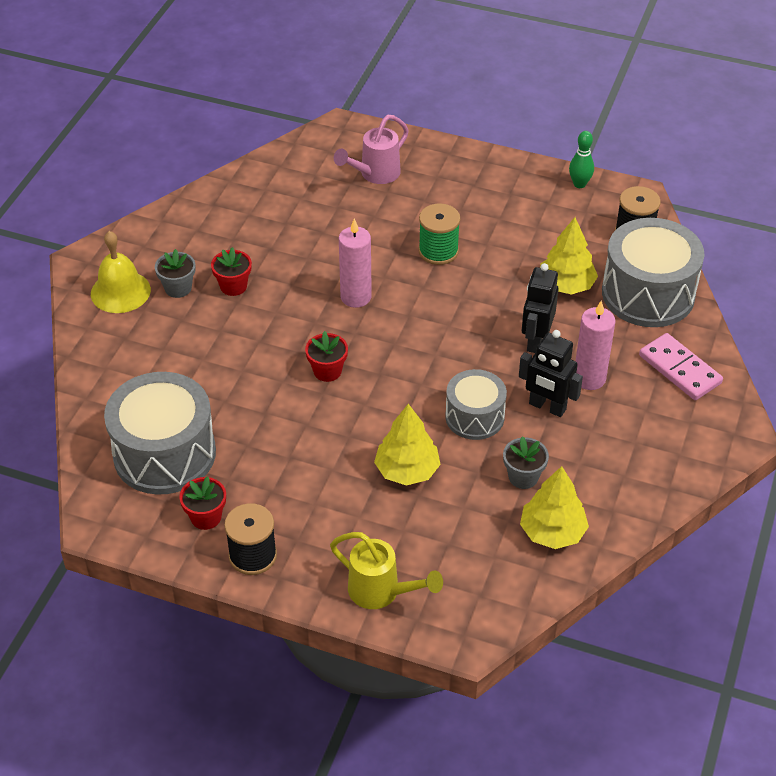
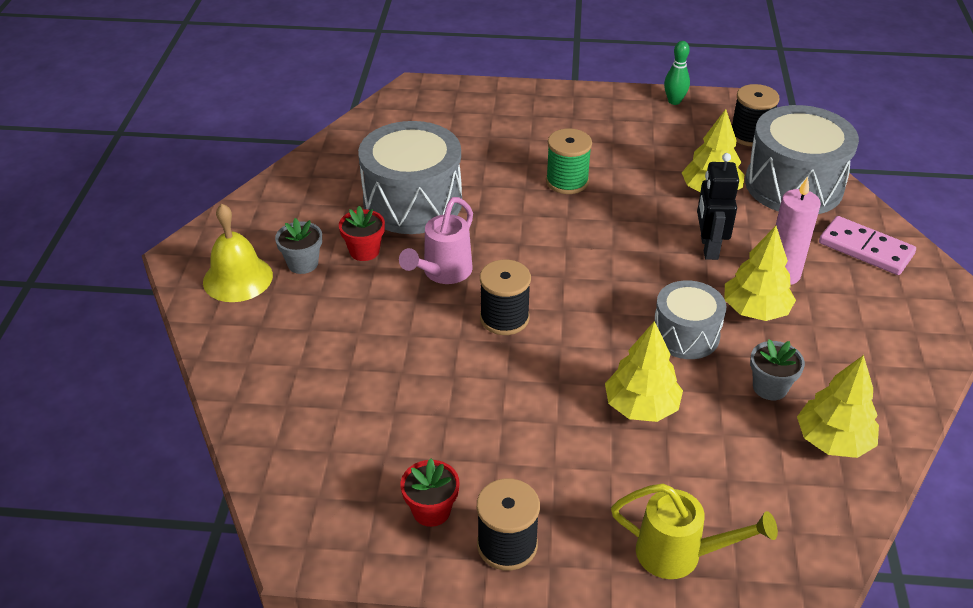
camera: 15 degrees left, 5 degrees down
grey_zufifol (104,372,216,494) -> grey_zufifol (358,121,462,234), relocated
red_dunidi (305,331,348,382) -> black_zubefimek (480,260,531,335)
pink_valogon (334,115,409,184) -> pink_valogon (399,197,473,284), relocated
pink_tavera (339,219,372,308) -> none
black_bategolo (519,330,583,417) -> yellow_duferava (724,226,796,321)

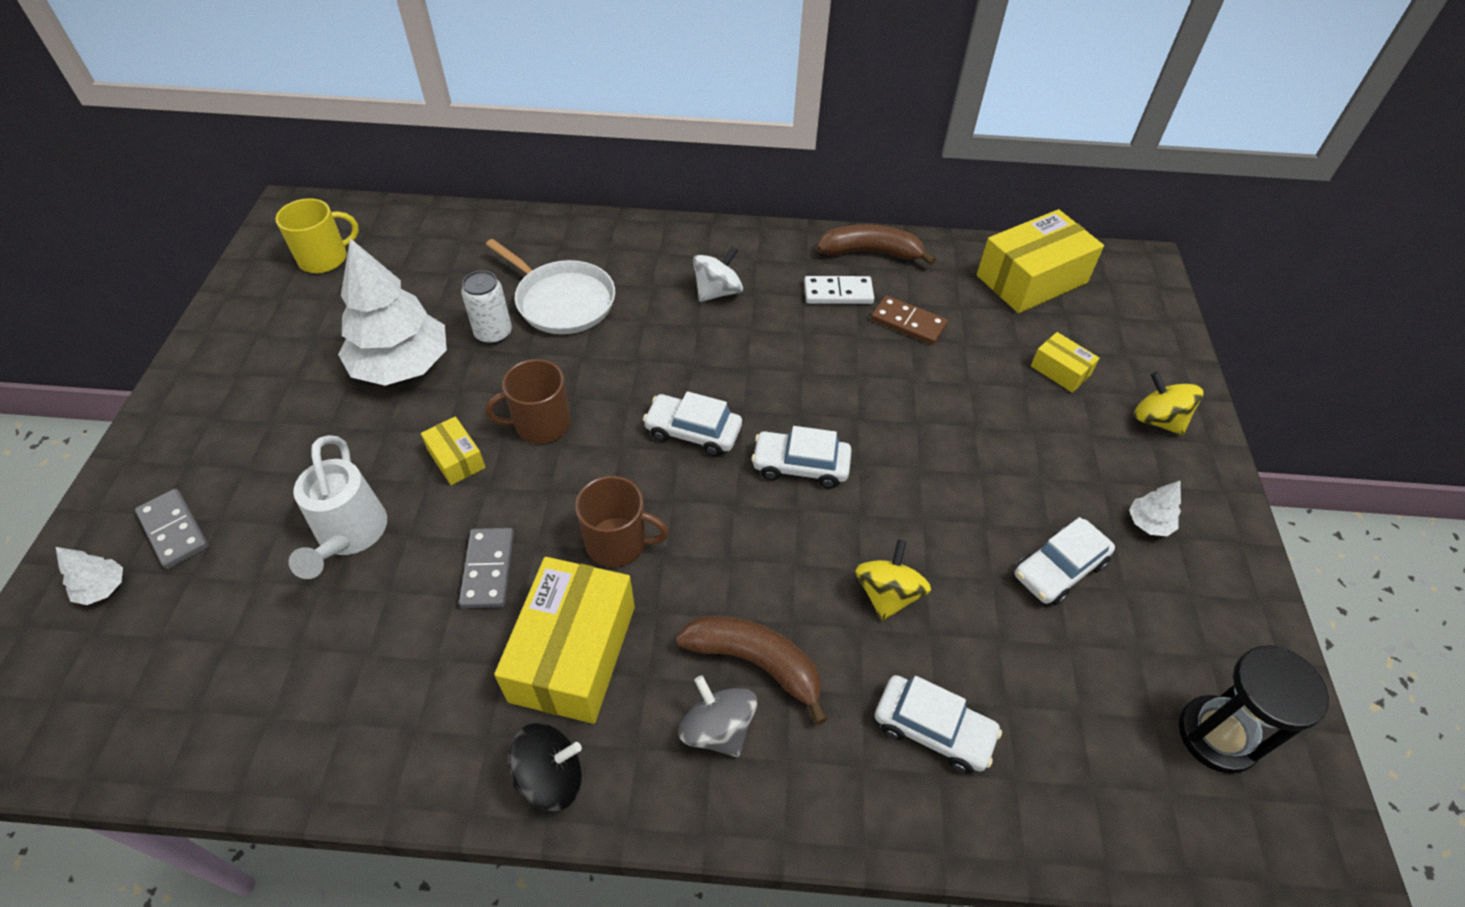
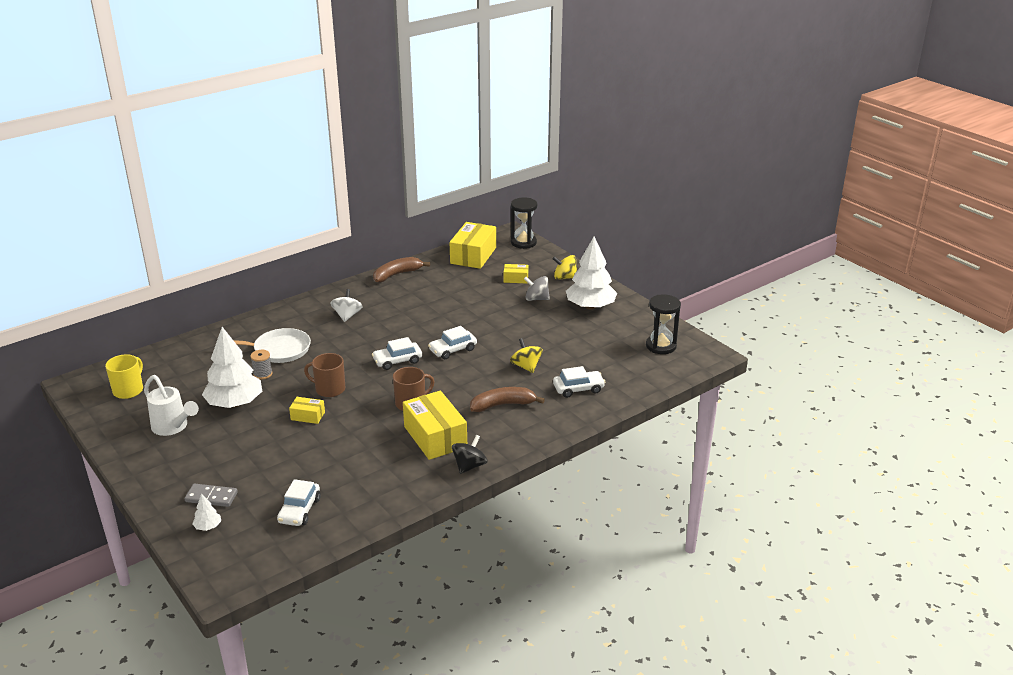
camera: 40 degrees left, 20 degrees down
white_valogon (289,435,387,579) -> white_valogon (144,375,199,436), relocated
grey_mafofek (459,528,514,608) -> none
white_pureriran (461,270,512,344) -> grey_zubefimek (250,350,272,379)
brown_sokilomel (486,359,571,444) -> brown_sokilomel (304,353,345,397), 75 degrees clockwise
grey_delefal (679,675,757,757) -> grey_delefal (524,276,550,301), relocated
white_mafofek (804,276,874,304) -> none
brown_mafofek (871,295,948,345) -> none
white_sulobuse (1015,517,1115,605) -> white_sulobuse (277,479,321,526), relocated
white_duferava (1129,481,1181,536) -> white_duferava (566,236,617,310), x2.42
none -> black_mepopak (511,197,537,249)

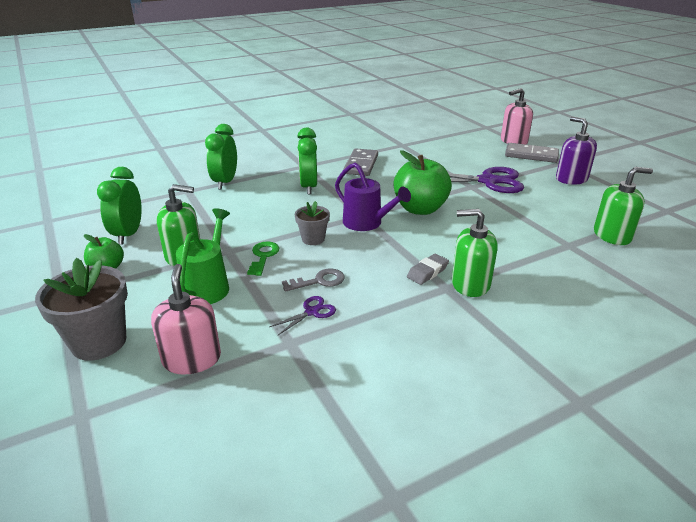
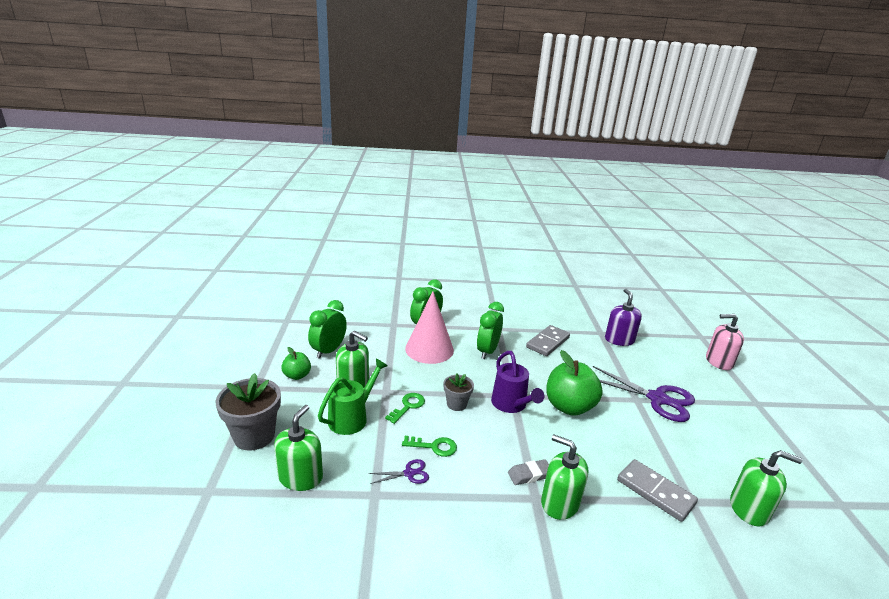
camera: 25 degrees right, 5 degrees down
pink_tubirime (151,264,221,375) -> green_tubirime (274,405,323,491)
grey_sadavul (282,268,345,292) -> green_sadavul (402,436,457,457)
grey_mafofek (505,143,559,163) -> grey_mafofek (617,459,698,522), relocated
purple_tubirime (556,116,597,185) -> purple_tubirime (605,289,642,346), relocated
none -> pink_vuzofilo (405,292,454,364)

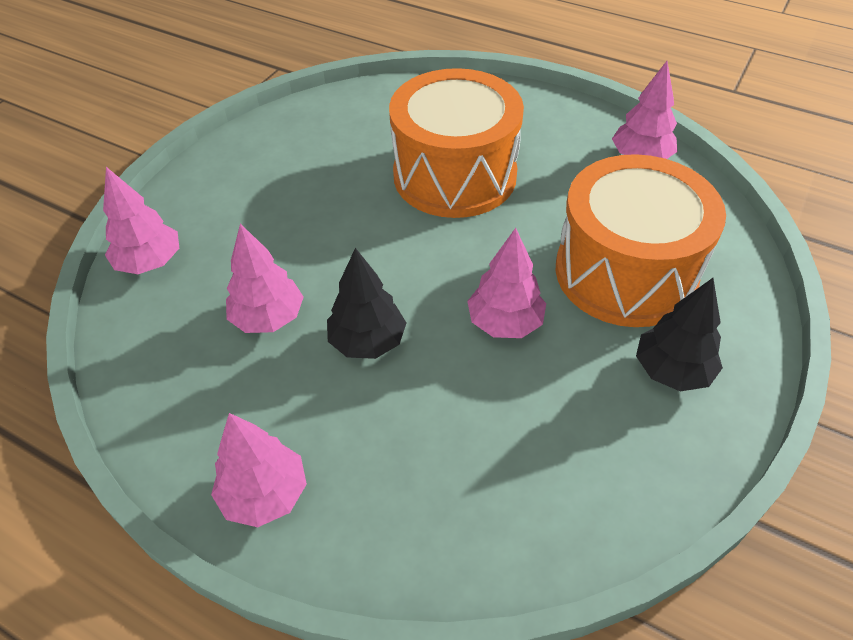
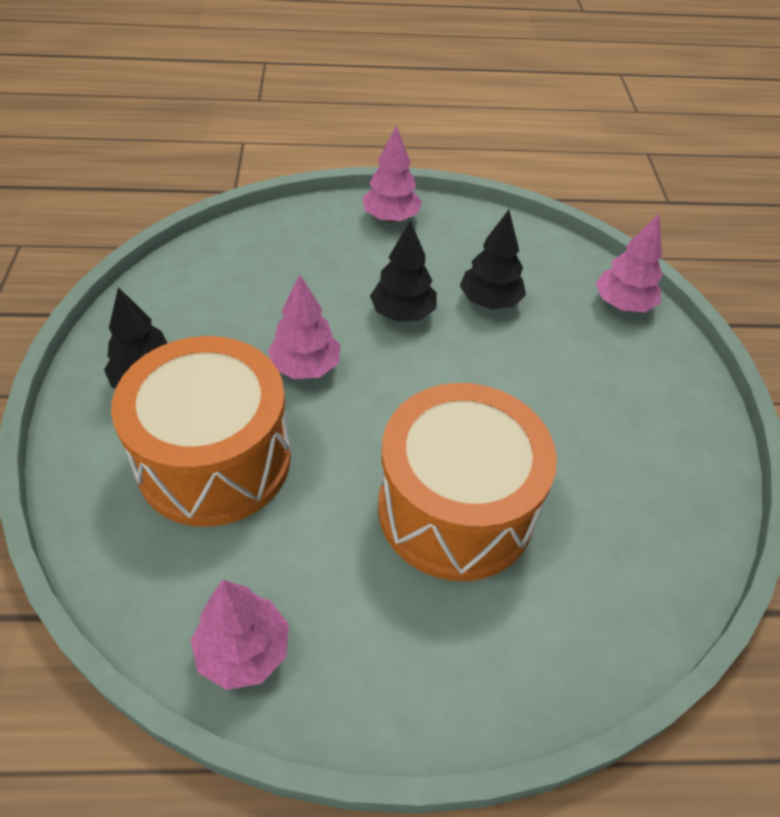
camera: 145 degrees right, 0 degrees up
pink_duferava (226,224,304,333) -> black_duferava (460,210,526,310)

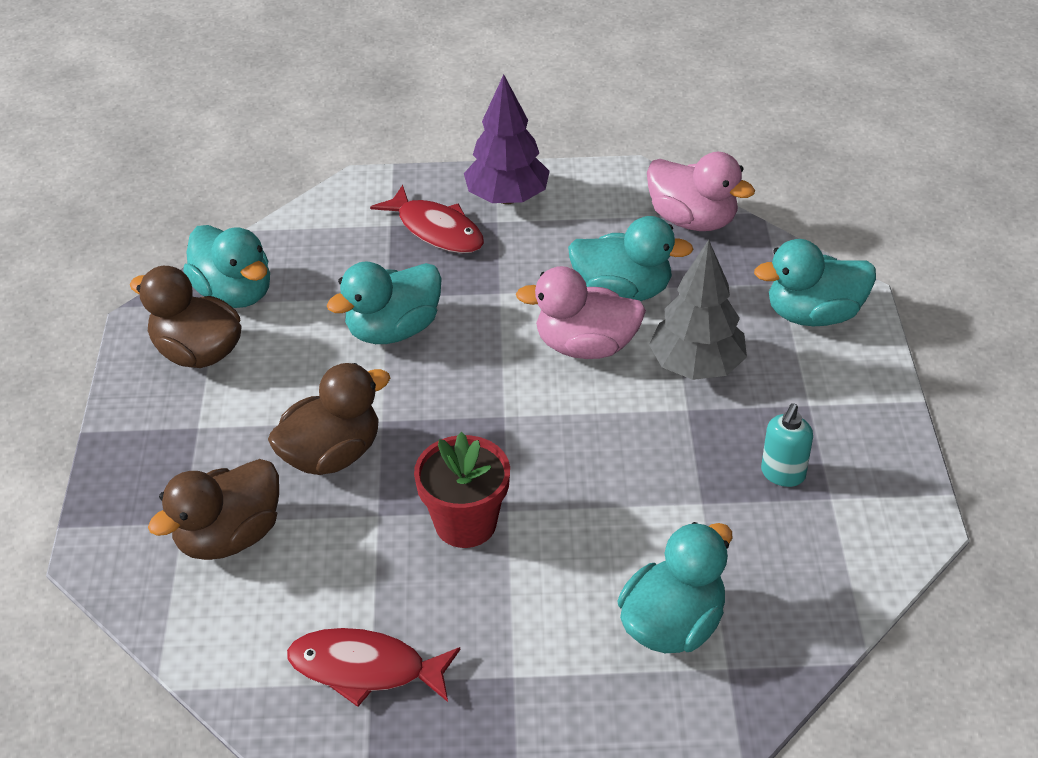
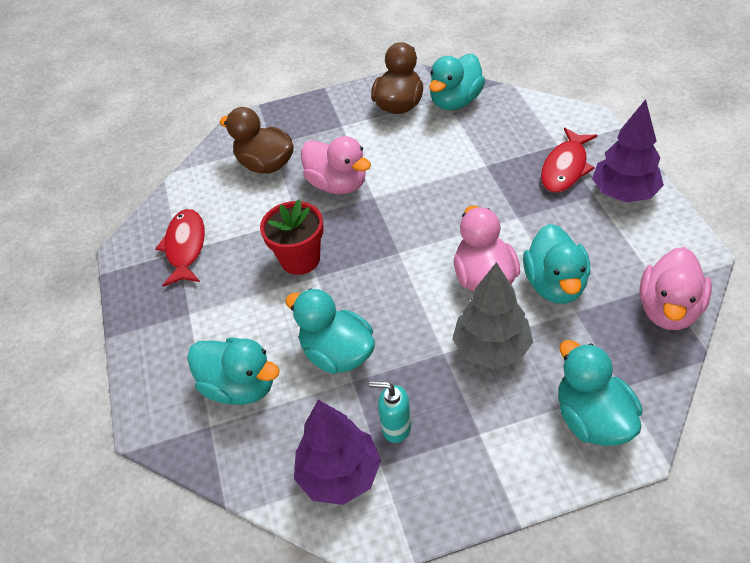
camera: 80 degrees right, 5 degrees up
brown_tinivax (268,363,390,475) -> pink_tinivax (301,136,371,194)
turquoise_tinivax (327,261,442,344) -> turquoise_tinivax (285,289,375,374), relocated
none -> purple_duferava (294,400,381,505)

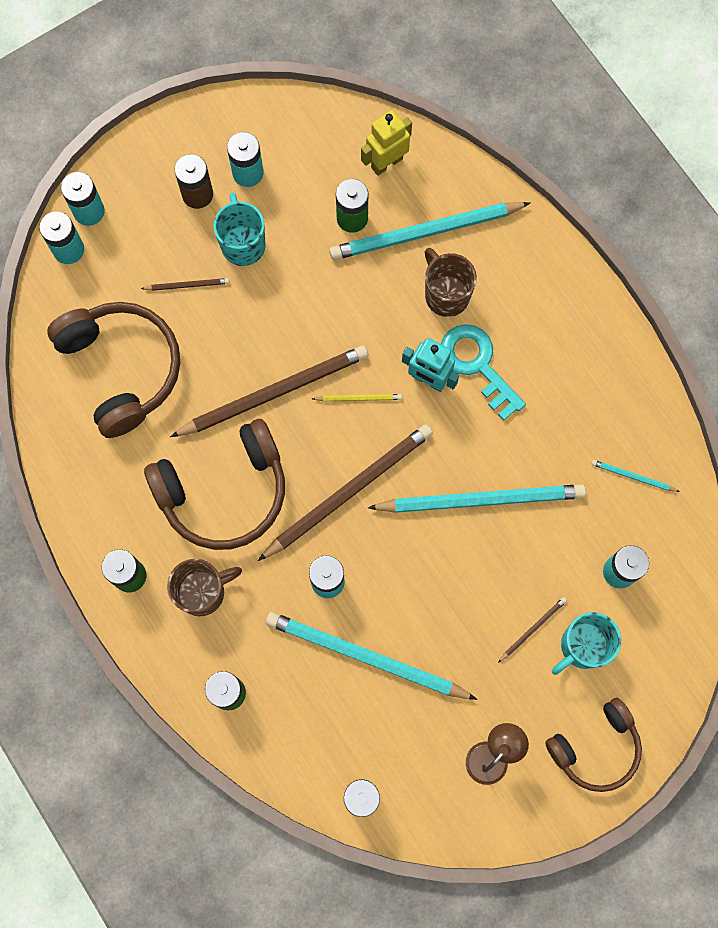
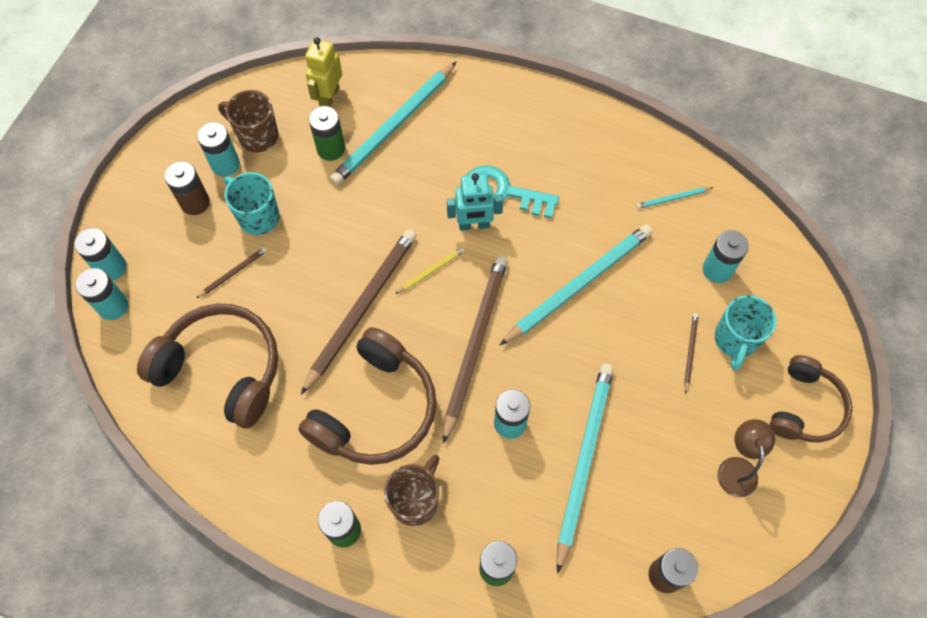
camera: 35 degrees left, 10 degrees down
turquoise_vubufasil (266,612,477,700) -> turquoise_vubufasil (556,363,614,574), 120 degrees clockwise
brown_sokilomel (425,248,477,317) -> brown_sokilomel (218,90,278,152), relocated

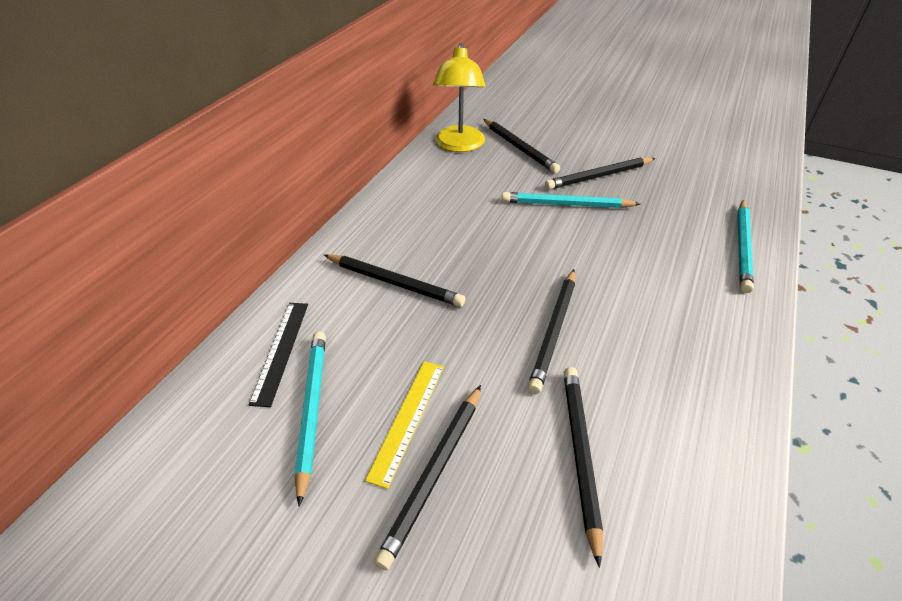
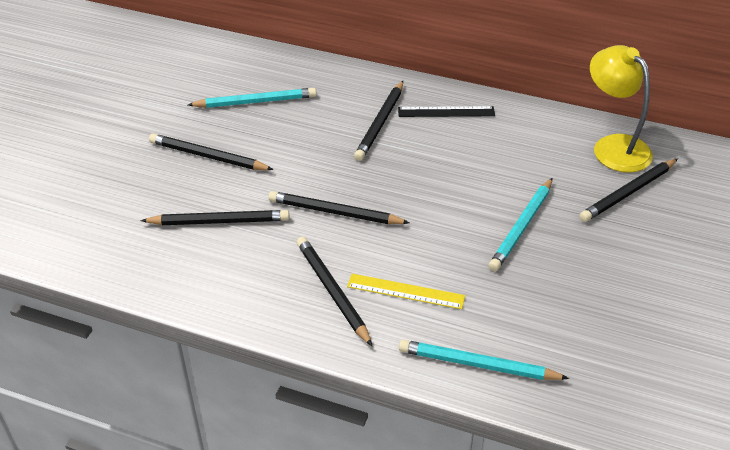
camera: 85 degrees right, 0 degrees up
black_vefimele (249,303,308,407) -> black_vefimele (398,106,495,117), relocated
yellow_vefimele (365,361,444,489) -> yellow_vefimele (347,274,465,309), relocated
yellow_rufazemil (433,43,486,152) -> yellow_rufazemil (590,45,653,173), 60 degrees clockwise
turquoise_vubufasil (502,192,640,208) -> turquoise_vubufasil (489,178,552,271), 150 degrees counterclockwise
black_vubufasil (545,157,656,190) -> black_vubufasil (297,237,372,346), relocated

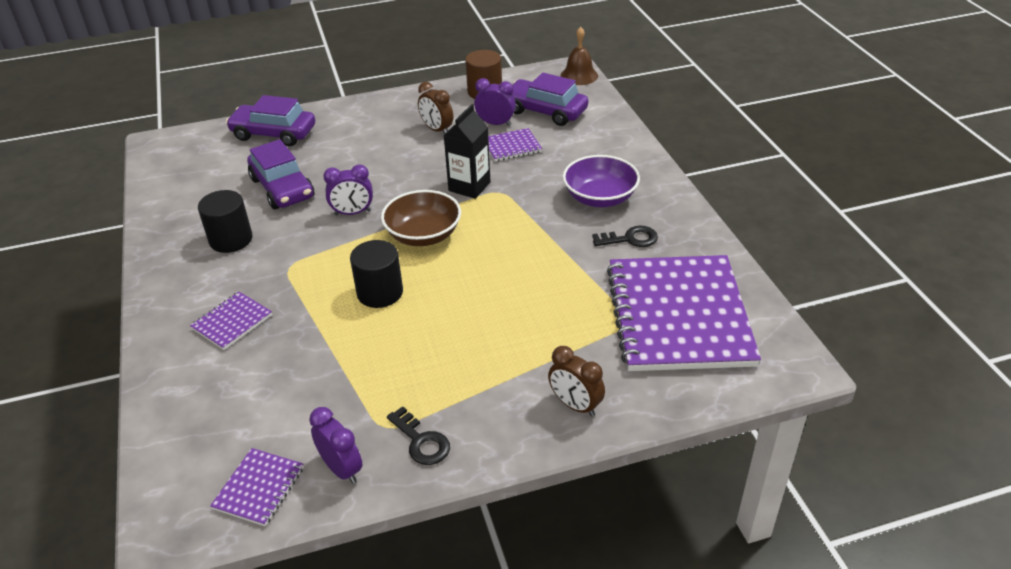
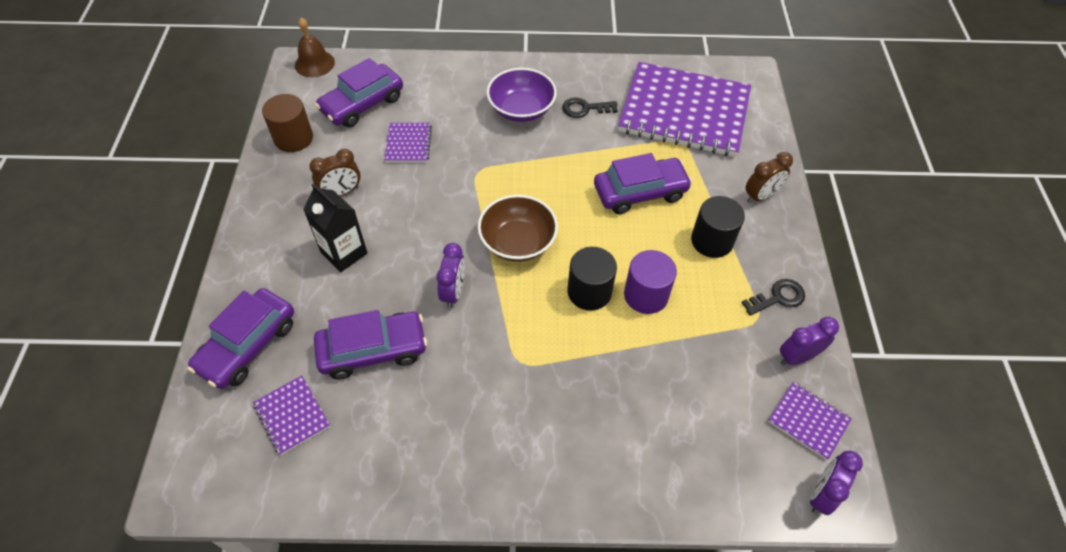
camera: 75 degrees left, 15 degrees up
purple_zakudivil (190,292,272,350) -> purple_zakudivil (253,375,330,455), relocated
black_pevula (198,190,253,253) -> black_pevula (691,196,745,258), relocated
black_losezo (443,104,491,199) -> black_losezo (303,183,367,272), relocated
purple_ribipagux (474,78,516,126) -> purple_ribipagux (810,450,863,515), relocated
black_sadavul (592,225,658,247) -> black_sadavul (562,97,618,118), 105 degrees counterclockwise
none -> purple_sulobuse (594,153,692,214)
none -> purple_pevula (624,250,677,314)

